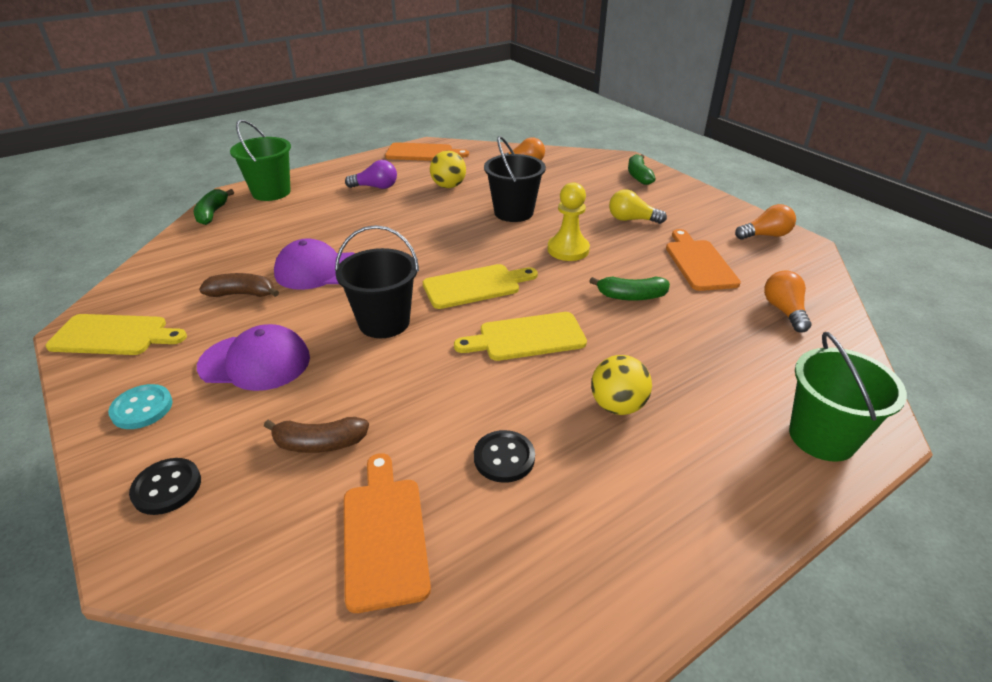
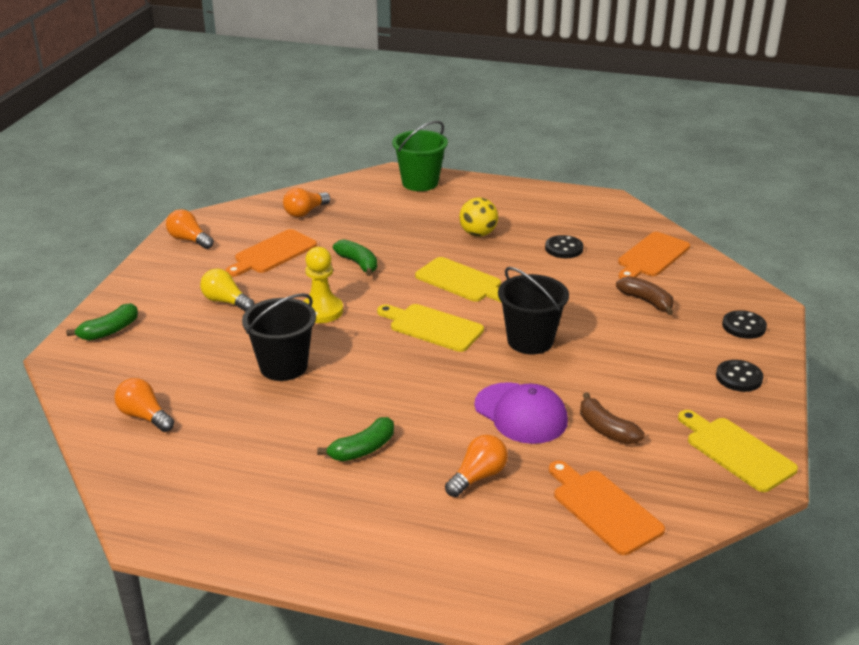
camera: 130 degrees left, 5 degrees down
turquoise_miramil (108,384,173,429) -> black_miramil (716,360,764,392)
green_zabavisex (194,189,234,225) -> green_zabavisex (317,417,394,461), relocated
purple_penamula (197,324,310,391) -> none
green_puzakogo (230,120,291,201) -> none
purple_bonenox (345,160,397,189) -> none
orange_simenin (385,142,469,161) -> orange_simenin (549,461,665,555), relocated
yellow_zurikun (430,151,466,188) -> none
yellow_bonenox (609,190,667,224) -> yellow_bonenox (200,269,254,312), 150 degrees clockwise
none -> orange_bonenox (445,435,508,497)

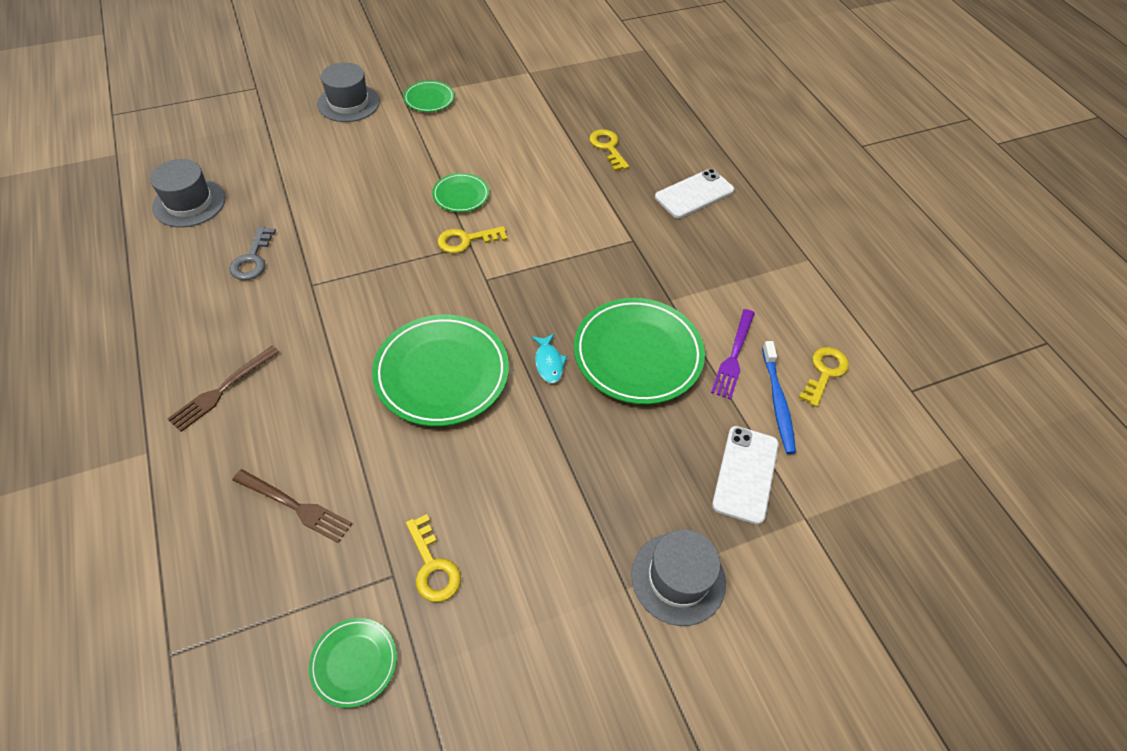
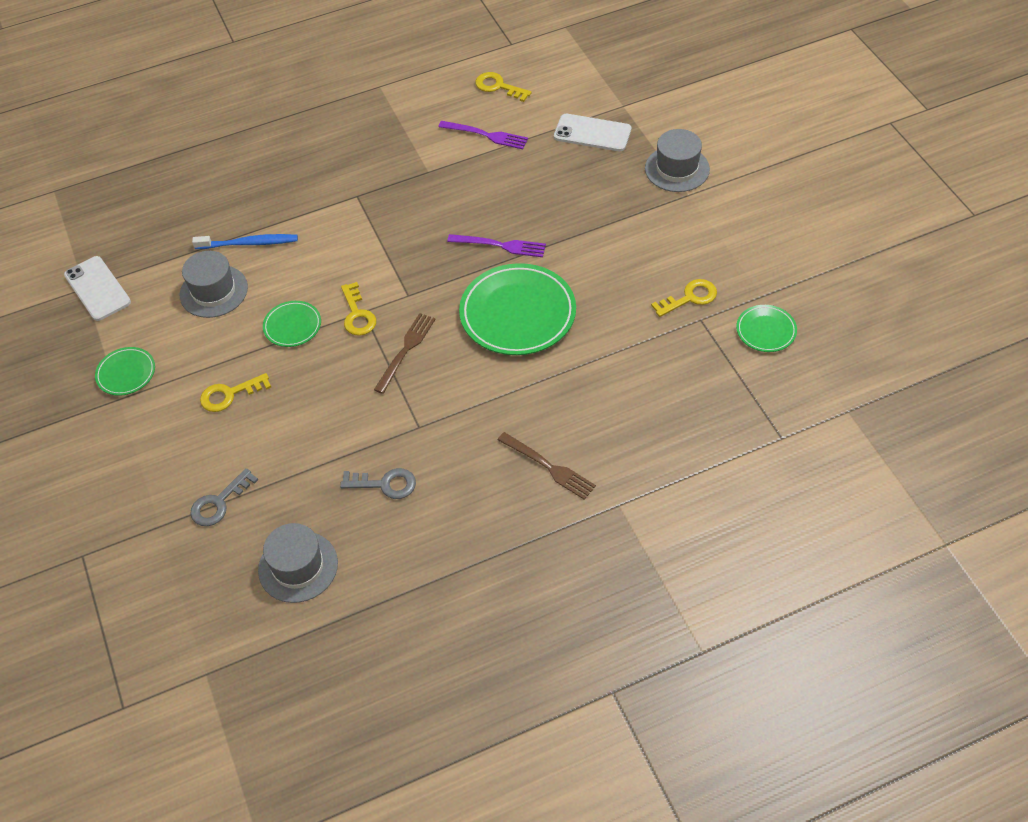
camera: 85 degrees left, 0 degrees up
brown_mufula (233,469,352,543) -> brown_mufula (374,313,436,394), relocated
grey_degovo (317,62,380,122) -> grey_degovo (179,251,248,318), relocated
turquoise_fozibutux (532,334,567,383) -> purple_mufula (447,234,546,257)
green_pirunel (574,298,705,404) -> none
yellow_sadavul (589,129,629,171) -> yellow_sadavul (200,373,271,412), relocated
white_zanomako (655,169,734,218) -> white_zanomako (64,256,131,321), relocated
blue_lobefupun (762,341,796,454) -> blue_lobefupun (192,234,298,249), relocated
none -> grey_sadavul (190,468,258,526)

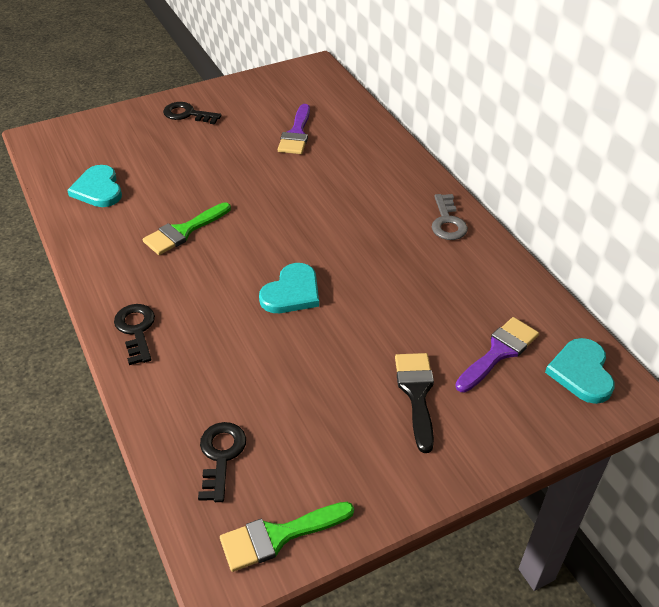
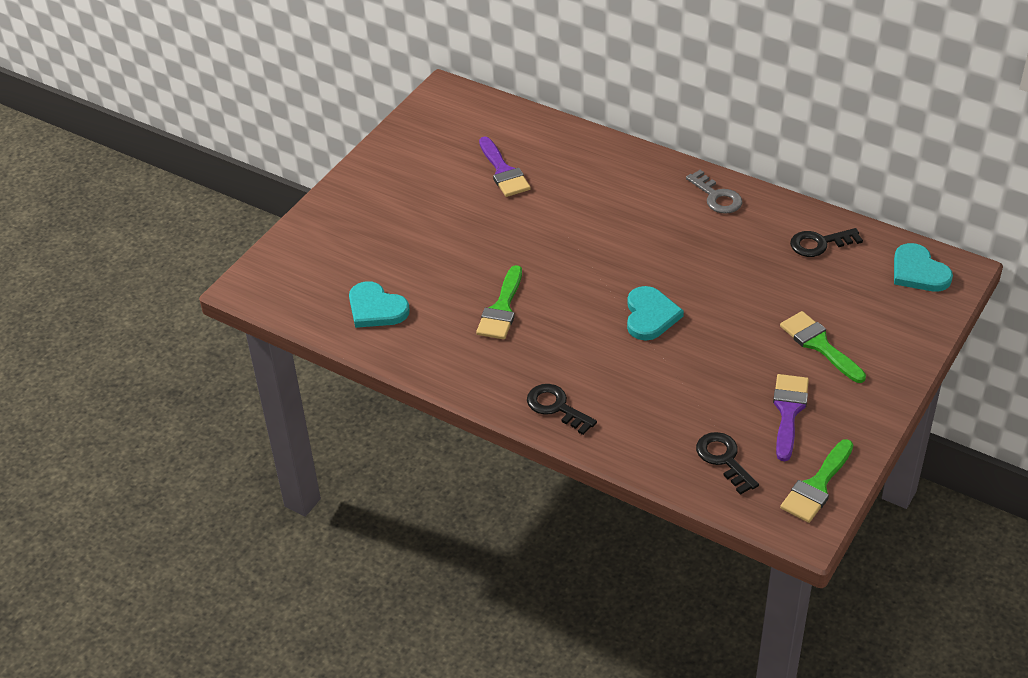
camera: 30 degrees left, 0 degrees up
black_sadavul (163,102,221,124) -> black_sadavul (790,228,863,257), relocated
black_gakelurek (395,353,434,453) -> green_gakelurek (780,311,866,383)
purple_gakelurek (455,317,539,392) -> purple_gakelurek (773,374,809,461), relocated

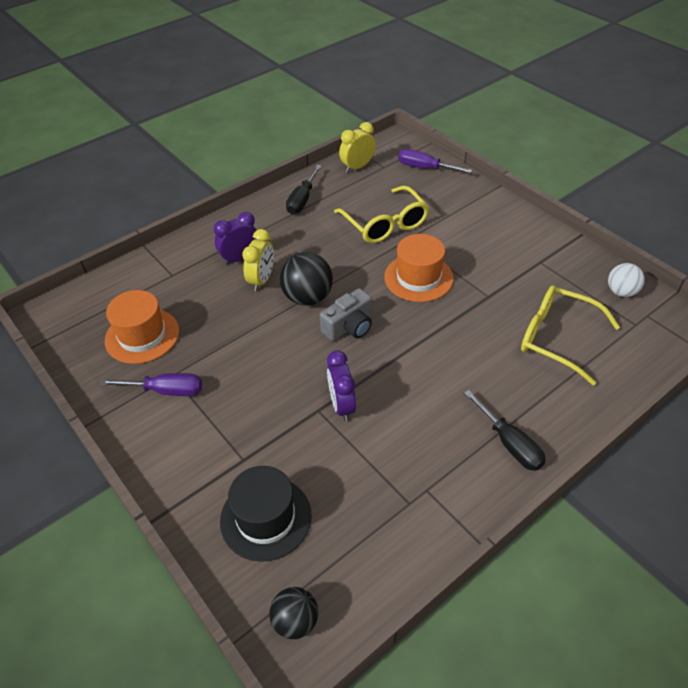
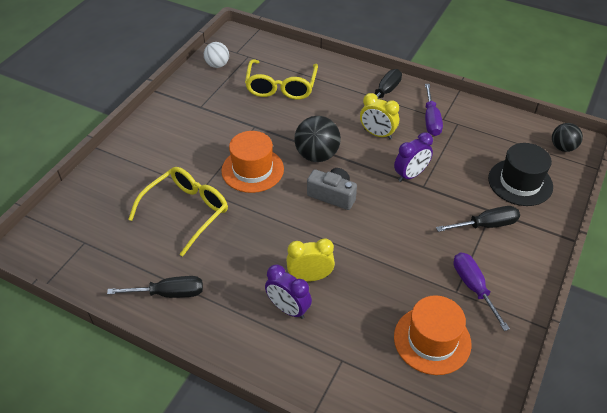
camera: 115 degrees left, 0 degrees up
black_zurikun (279,252,333,306) -> black_zurikun (294,116,341,162), relocated
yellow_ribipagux (339,122,376,173) -> yellow_ribipagux (360,93,399,139), relocated
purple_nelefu (398,149,472,173) -> purple_nelefu (425,84,443,136), relocated
none -> black_nelefu (436,206,520,232)

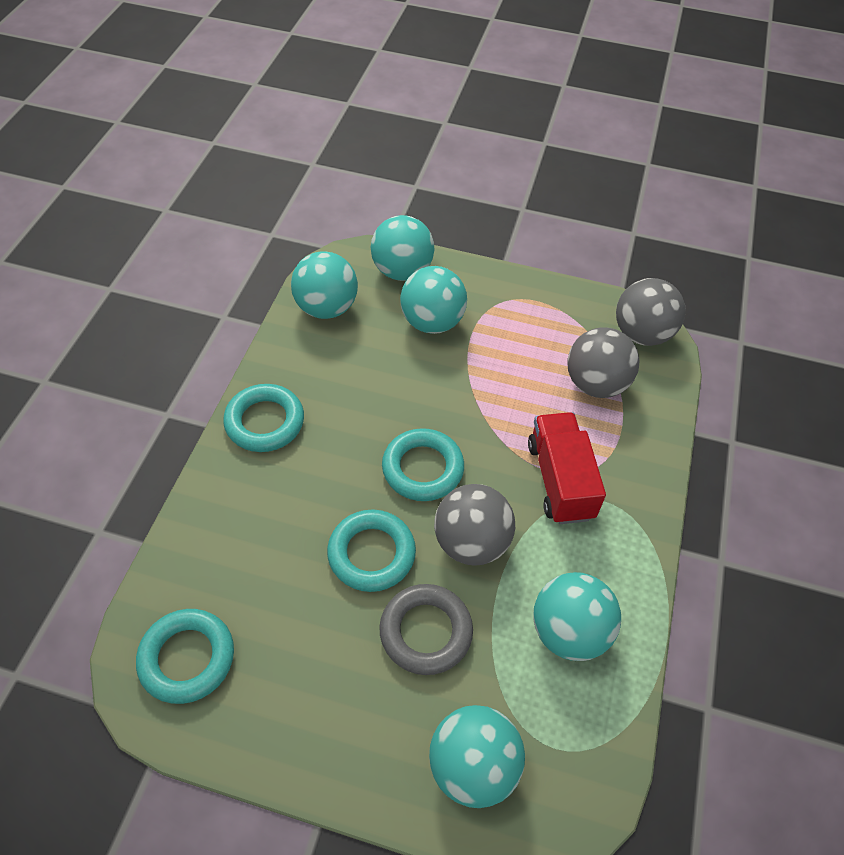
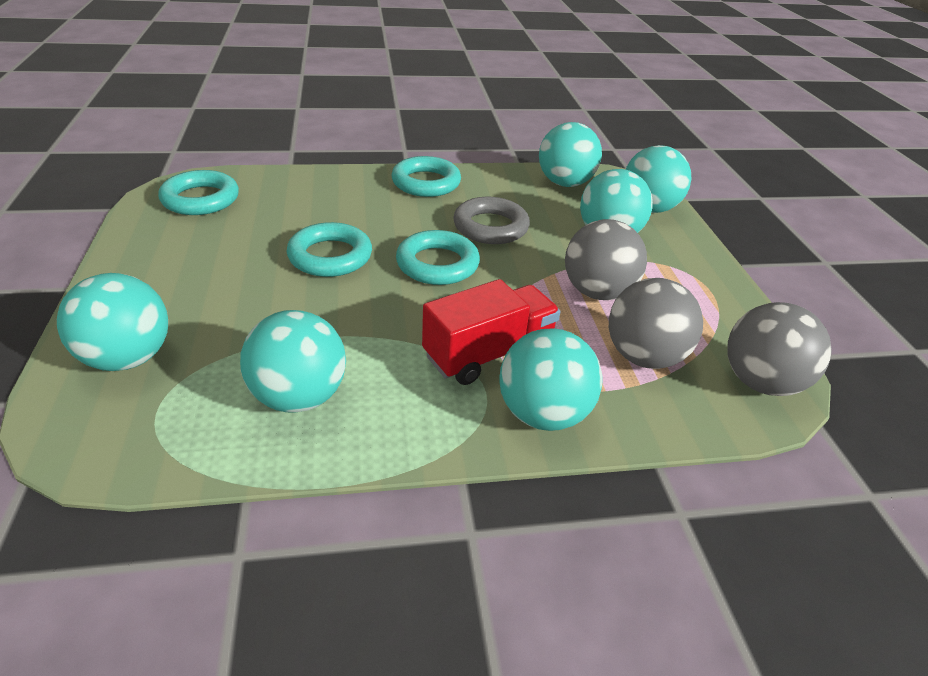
camera: 65 degrees right, 15 degrees down
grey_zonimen (380,584,473,675) -> grey_zonimen (453,197,530,244), relocated
grey_zurikun (434,484,515,566) -> grey_zurikun (565,219,647,300), relocated
none -> turquoise_zurikun (499,328,602,431)

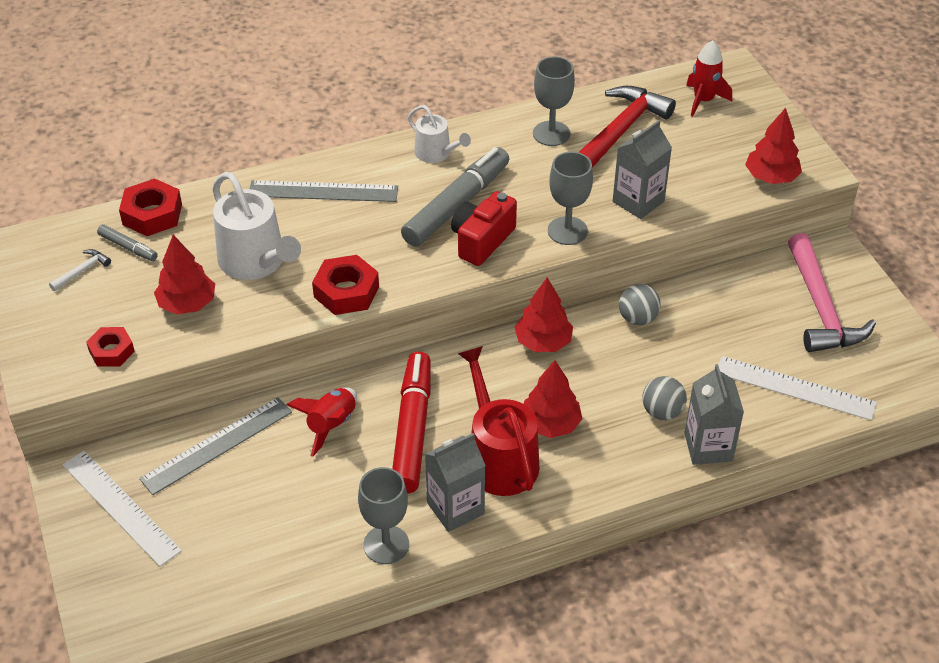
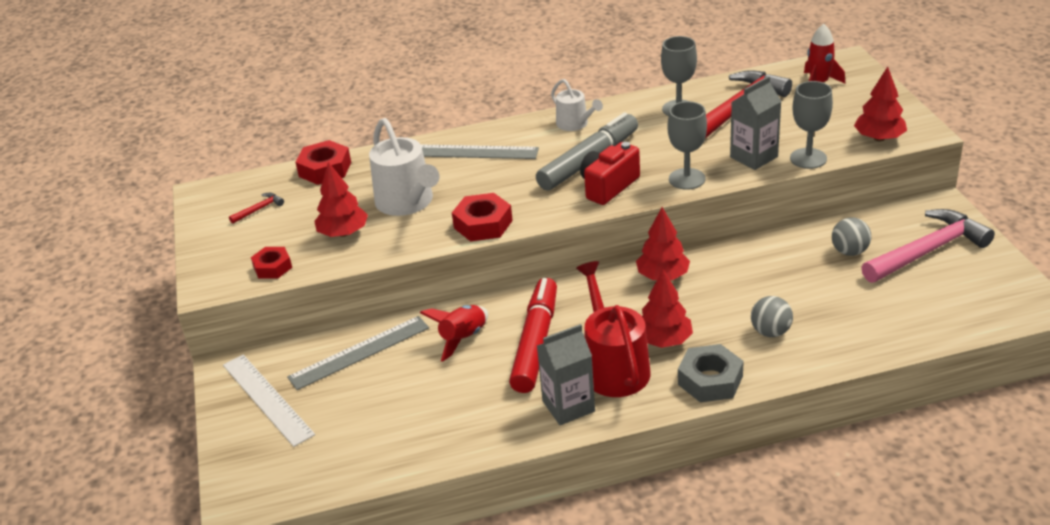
camera: 10 degrees right, 10 degrees down
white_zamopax (49,249,111,291) -> red_zamopax (229,193,284,224)
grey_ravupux (97,224,158,261) -> none
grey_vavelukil (358,467,409,564) -> grey_vavelukil (790,81,833,169), relocated
grey_zurikun (619,284,661,325) -> grey_zurikun (832,218,871,256), relocated
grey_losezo (684,364,744,465) -> none
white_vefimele (718,356,877,420) -> none
pink_zamopax (788,233,876,352) -> pink_zamopax (861,209,995,283), 120 degrees counterclockwise
none -> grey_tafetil (678,344,744,402)

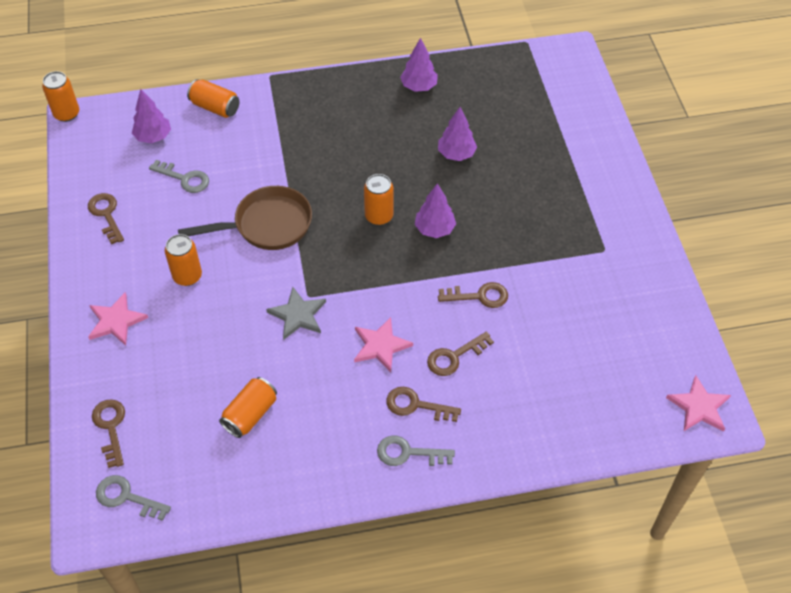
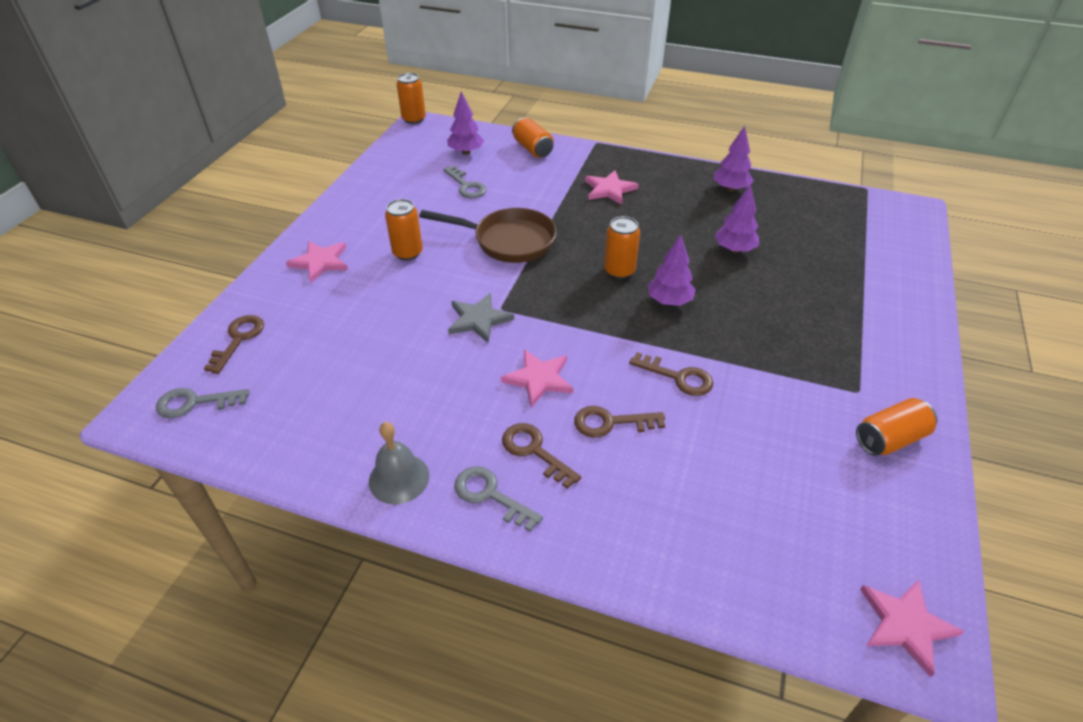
camera: 30 degrees right, 10 degrees down
brown_sadavul (88,193,124,244) -> none
grey_sadavul (96,475,171,521) -> grey_sadavul (156,388,250,418), 60 degrees counterclockwise
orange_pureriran (219,377,277,438) -> orange_pureriran (856,398,937,456), relocated
none -> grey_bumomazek (369,422,429,504)
none -> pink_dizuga (585,170,639,205)

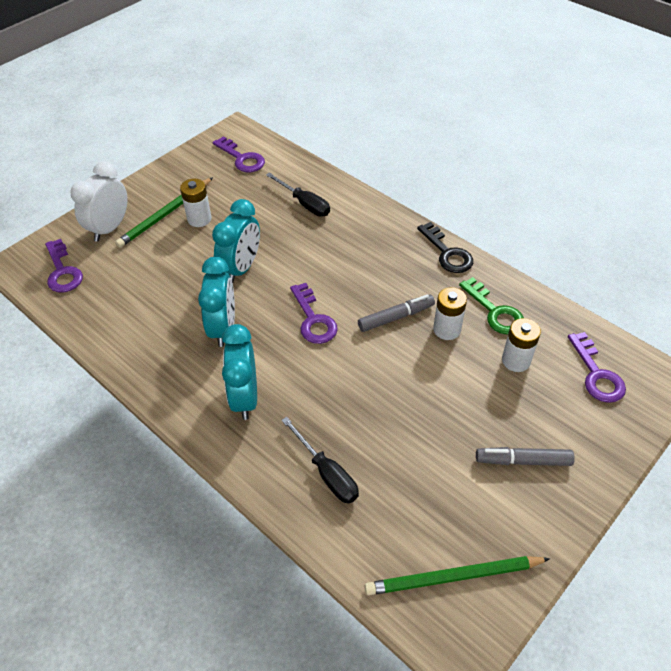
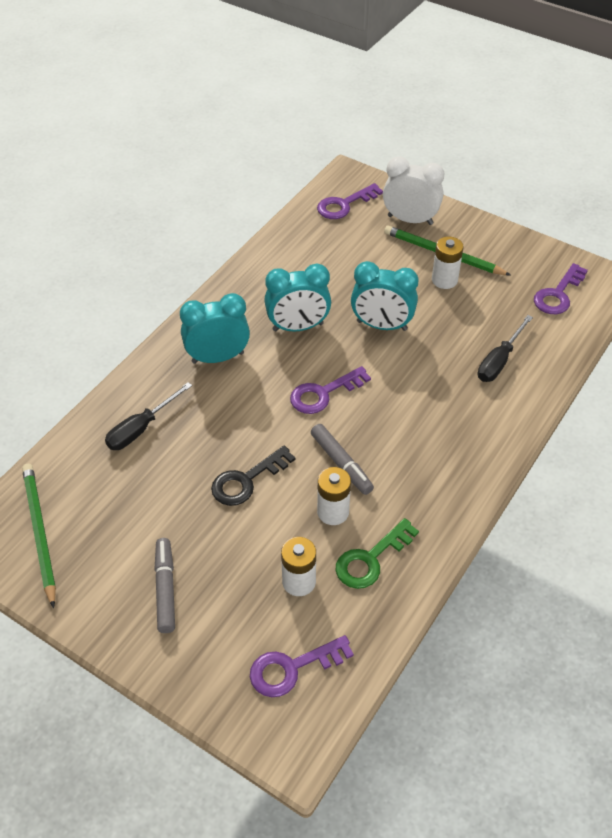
camera: 80 degrees right, 0 degrees up
black_sadavul (417,222,473,273) -> black_sadavul (211,446,295,506), relocated

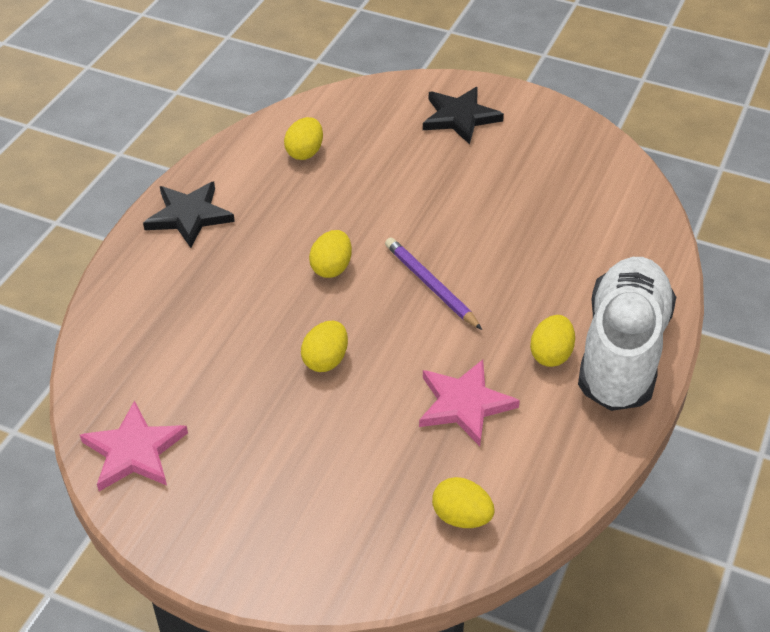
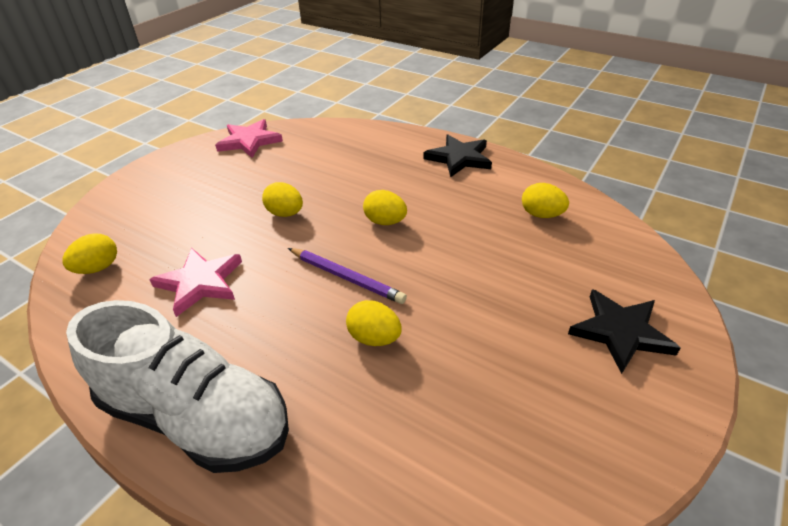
camera: 100 degrees right, 5 degrees down
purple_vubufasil (385,238,482,330) -> purple_vubufasil (288,248,407,304), 60 degrees clockwise
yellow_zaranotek (530,315,575,367) -> yellow_zaranotek (346,300,402,346), relocated

